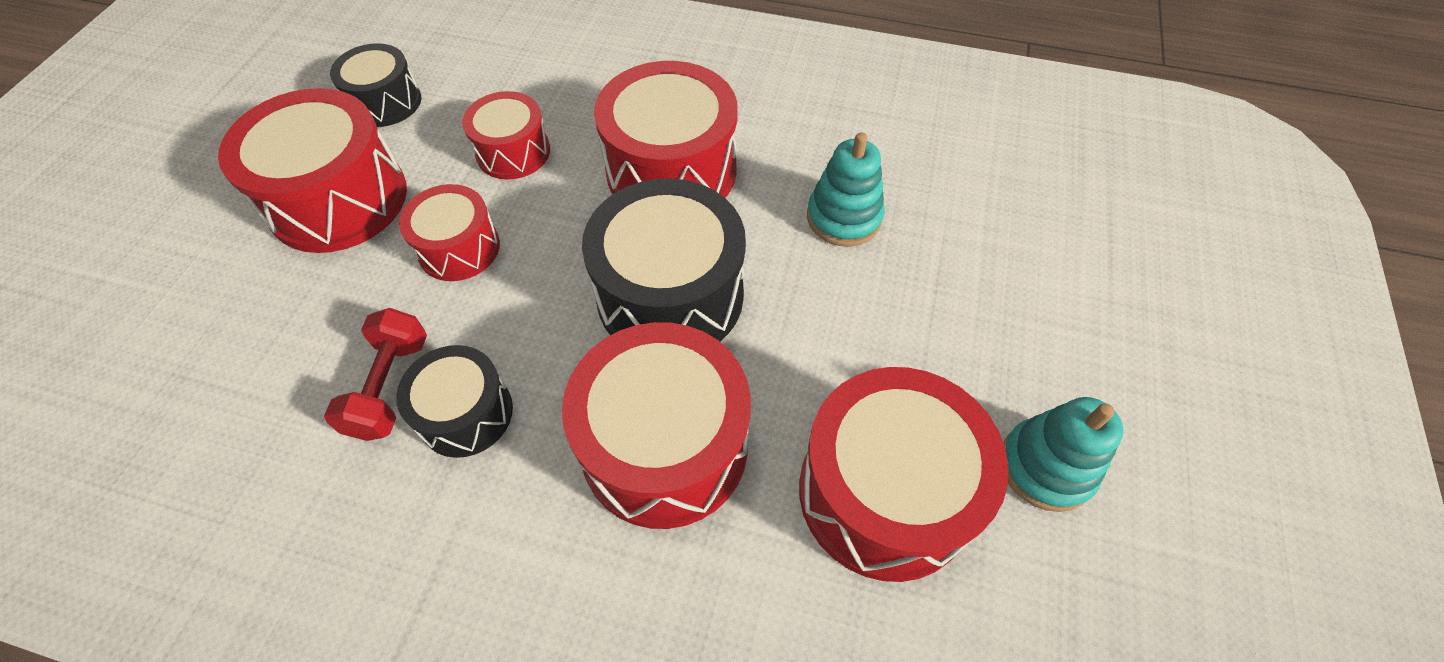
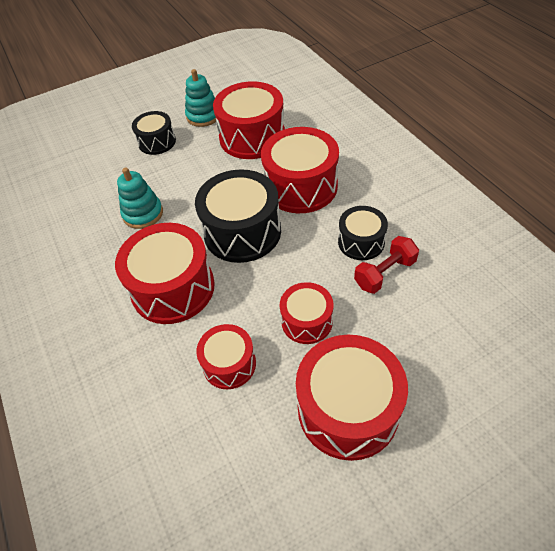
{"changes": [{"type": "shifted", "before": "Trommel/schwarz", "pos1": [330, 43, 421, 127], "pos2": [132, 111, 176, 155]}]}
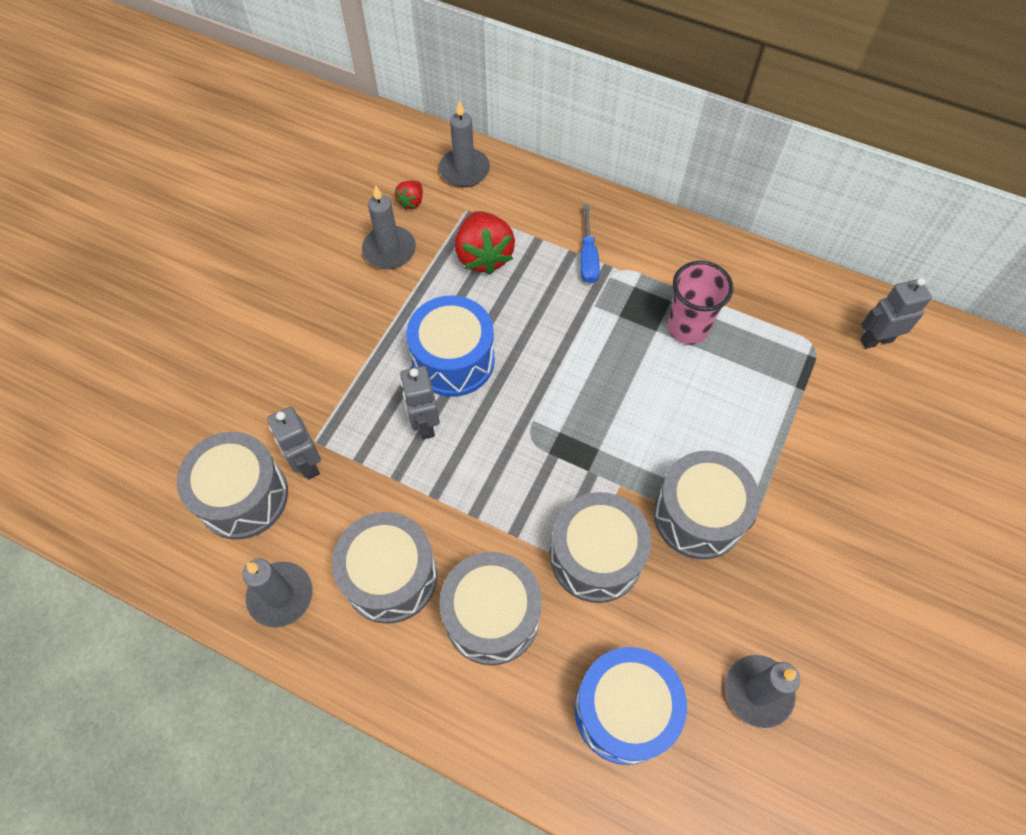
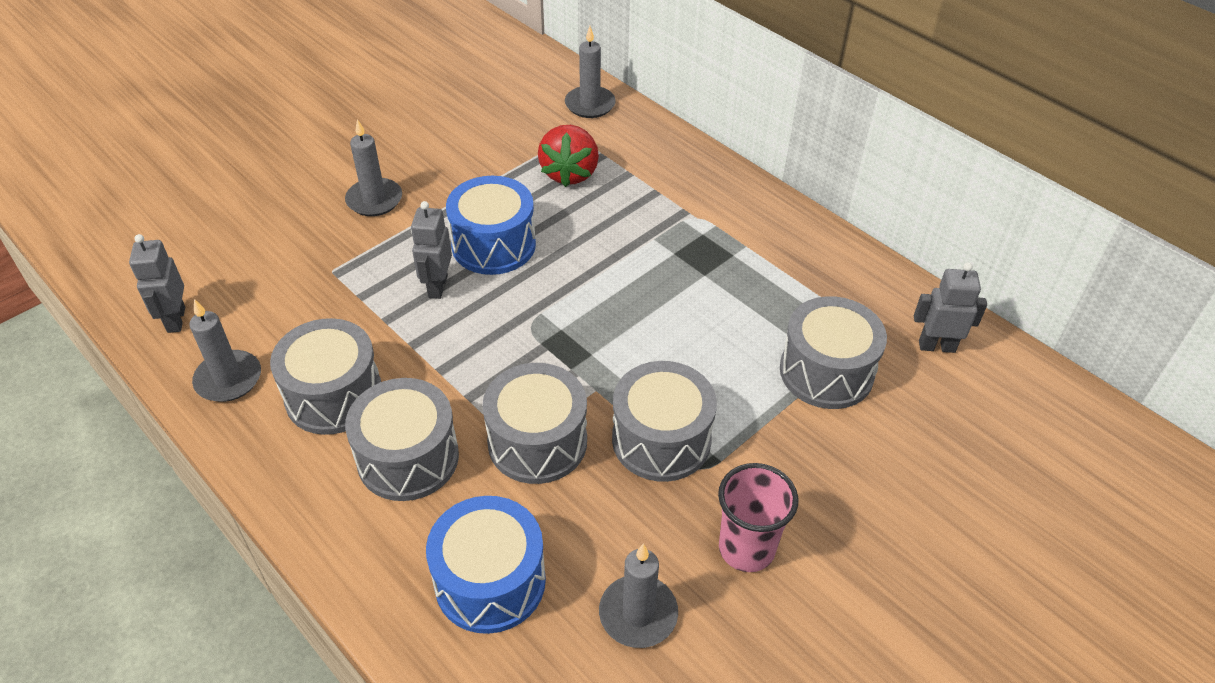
{"changes": [{"type": "shifted", "before": "Trommel/grau", "pos1": [177, 432, 288, 540], "pos2": [780, 296, 887, 409]}, {"type": "shifted", "before": "Roboter/grau", "pos1": [267, 407, 321, 480], "pos2": [129, 234, 185, 333]}, {"type": "shifted", "before": "Kerze/grau", "pos1": [362, 185, 416, 269], "pos2": [345, 119, 402, 216]}, {"type": "gone", "before": "Erdbeere/rot", "pos1": [395, 181, 423, 210]}, {"type": "gone", "before": "Schraubenzieher/blau", "pos1": [580, 204, 600, 284]}, {"type": "shifted", "before": "Becher/rosa", "pos1": [667, 261, 733, 344], "pos2": [718, 463, 798, 572]}]}
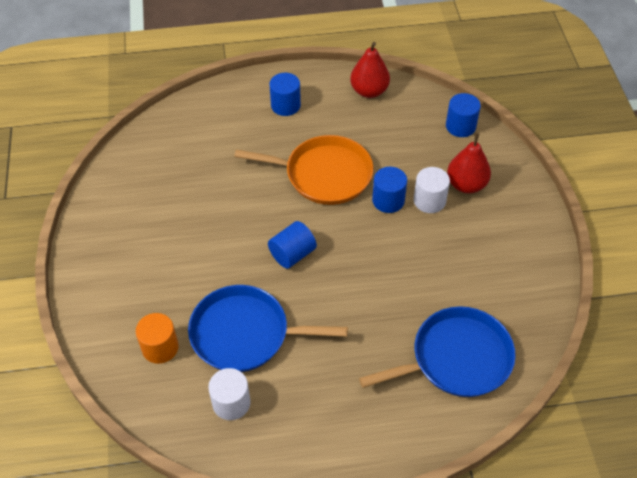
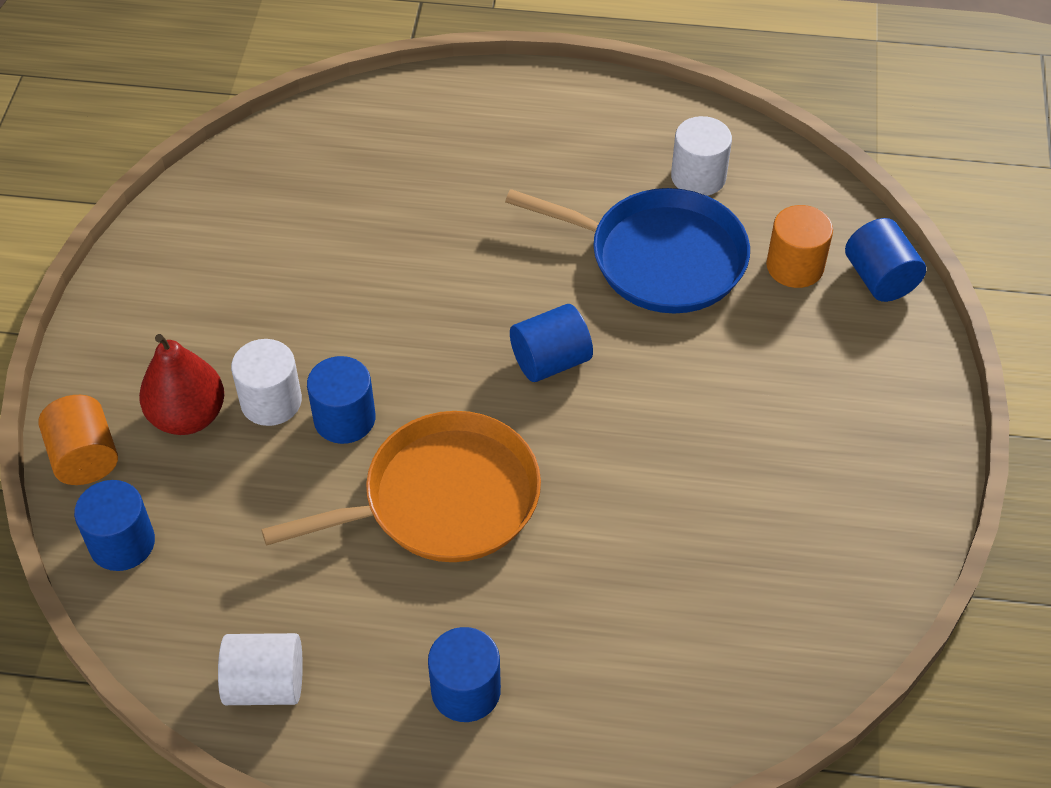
{"changes": [{"type": "rotated", "before": "Pfanne/orange", "pos1": [234, 135, 373, 205], "pos2": [261, 411, 541, 562], "turn": 135}, {"type": "swapped", "before": "Birne/rot", "after": "Vollzylinder/weiß", "pos1": [350, 42, 390, 98], "pos2": [218, 633, 303, 705]}, {"type": "gone", "before": "Pfanne/blau", "pos1": [359, 306, 516, 397]}, {"type": "new", "after": "Vollzylinder/orange", "pos2": [38, 395, 118, 485]}, {"type": "new", "after": "Vollzylinder/blau", "pos2": [845, 218, 926, 302]}]}
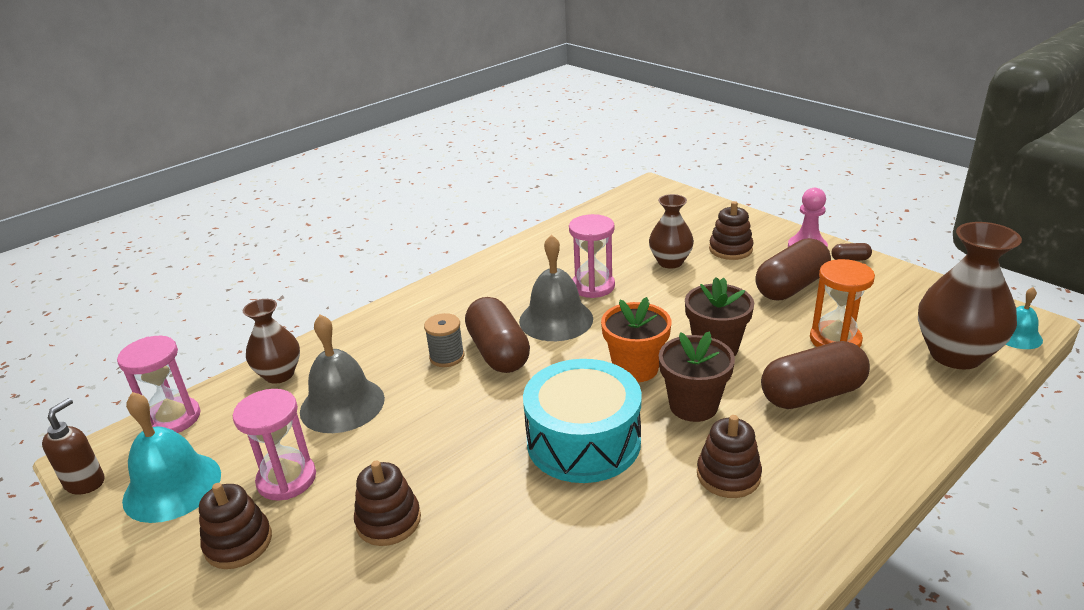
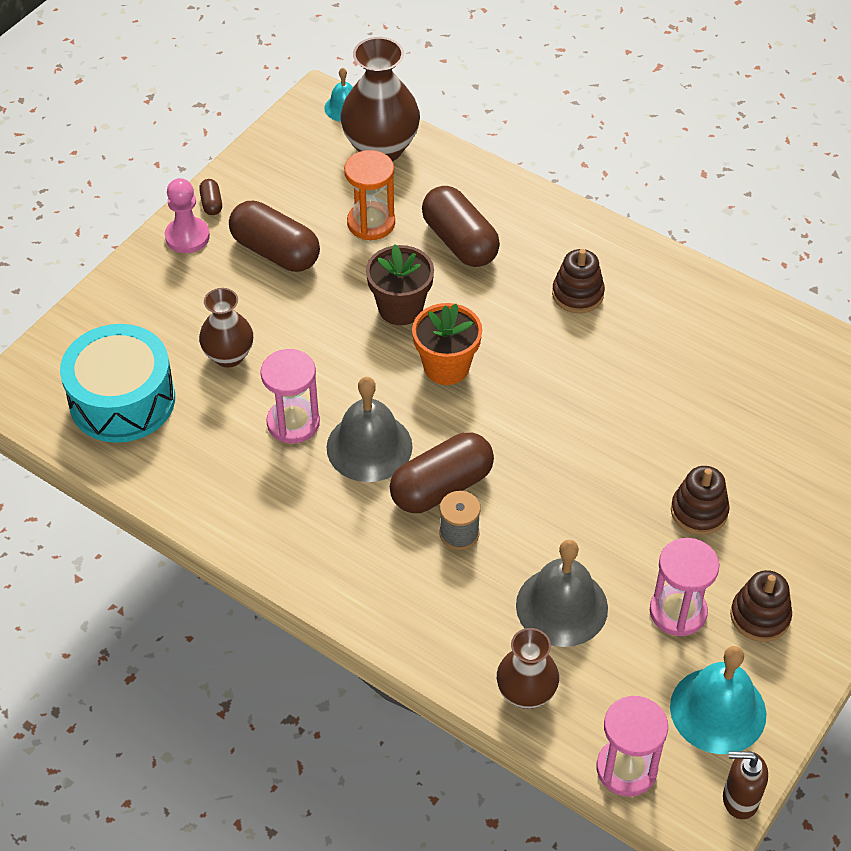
{"changes": [{"type": "shifted", "before": "Trommel/türkis", "pos1": [523, 359, 642, 483], "pos2": [60, 324, 175, 443]}, {"type": "gone", "before": "Blumentopf/braun", "pos1": [659, 331, 735, 422]}, {"type": "gone", "before": "Stapelspielzeug/braun", "pos1": [709, 201, 754, 260]}]}
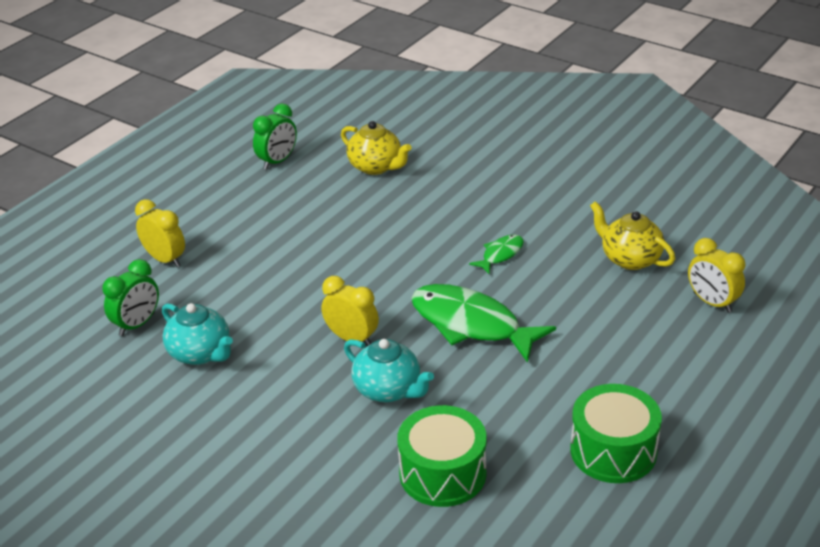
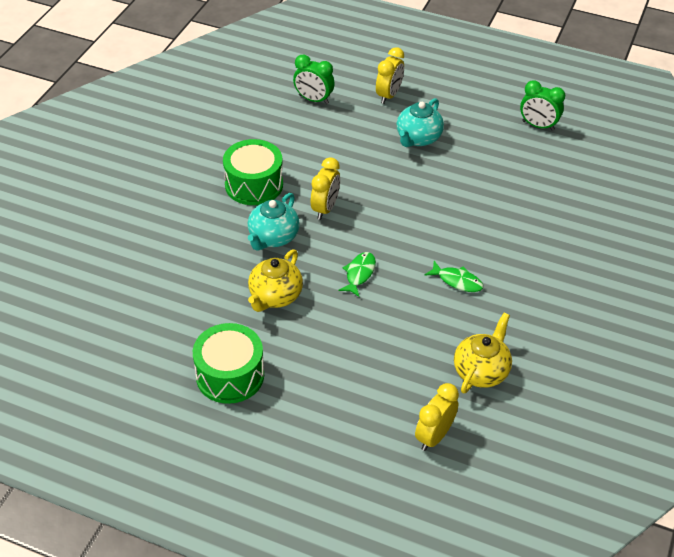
{"changes": [{"type": "shifted", "before": "Teekanne/türkis", "pos1": [162, 303, 233, 365], "pos2": [396, 98, 444, 147]}, {"type": "shifted", "before": "Teekanne/gelb", "pos1": [341, 121, 412, 175], "pos2": [248, 249, 303, 312]}, {"type": "shifted", "before": "Trommel/grün", "pos1": [397, 405, 487, 507], "pos2": [223, 139, 283, 205]}, {"type": "scaled", "before": "Fisch/grün", "pos1": [411, 284, 556, 363], "pos2": [338, 252, 376, 297], "scale": 0.48}]}
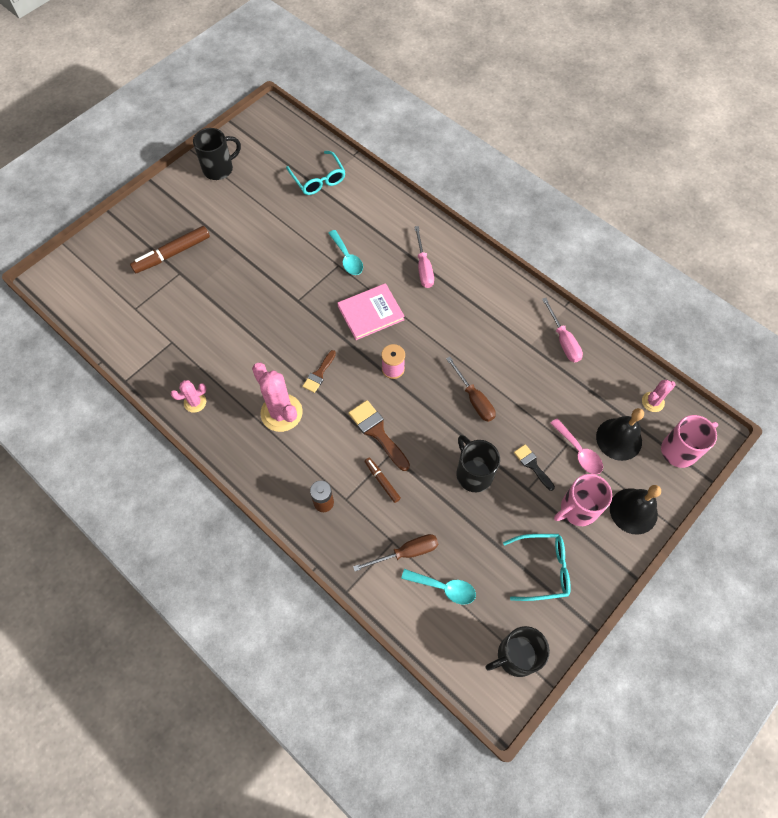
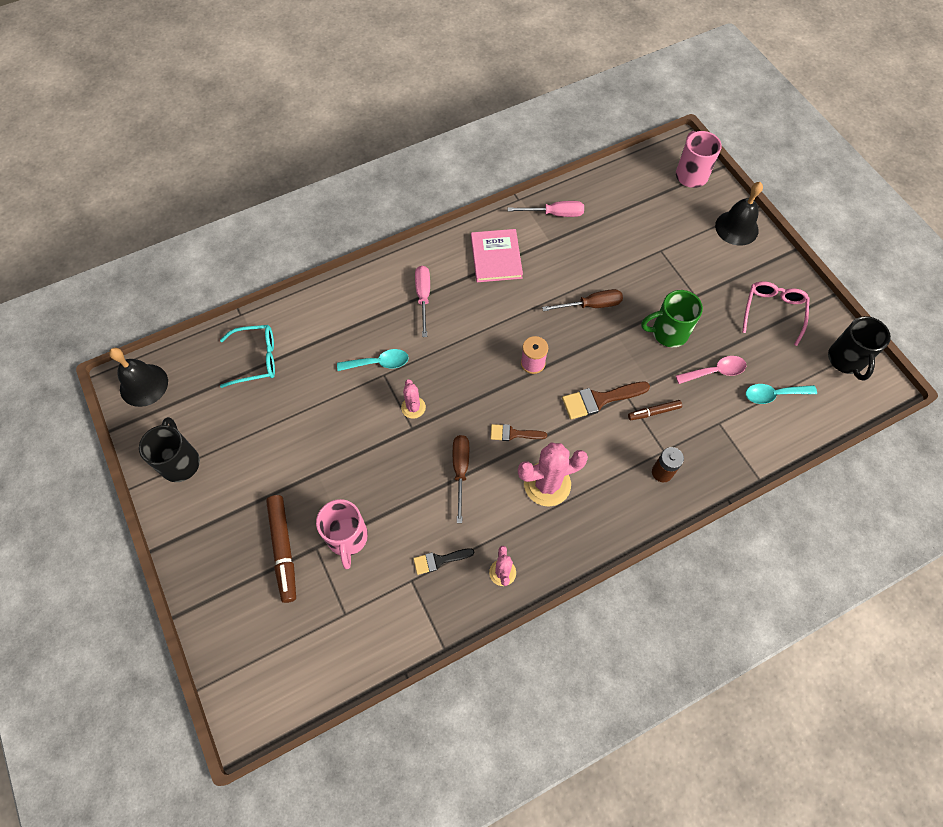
{"changes": [{"type": "rotated", "before": "Pinsel/braun", "pos1": [302, 350, 336, 393], "pos2": [490, 424, 547, 441], "turn": 135}, {"type": "shifted", "before": "Buch/rosa", "pos1": [337, 283, 405, 340], "pos2": [471, 229, 523, 282]}, {"type": "shifted", "before": "Schraubenzieher/braun", "pos1": [353, 534, 438, 571], "pos2": [453, 435, 469, 523]}, {"type": "rotated", "before": "Löffel/türkis", "pos1": [401, 569, 476, 604], "pos2": [746, 384, 817, 404], "turn": -135}, {"type": "rotated", "before": "Schraubenzieher/rosa", "pos1": [414, 226, 434, 288], "pos2": [415, 266, 430, 337], "turn": -105}, {"type": "repainted", "before": "Tasse/schwarz", "after": "Tasse/grün", "pos1": [456, 435, 500, 492], "pos2": [641, 290, 703, 347]}, {"type": "repainted", "before": "Brille/türkis", "after": "Brille/rosa", "pos1": [503, 534, 571, 601], "pos2": [742, 281, 810, 346]}, {"type": "shifted", "before": "Pinsel/schwarz", "pos1": [514, 444, 555, 491], "pos2": [413, 548, 474, 575]}, {"type": "shifted", "before": "Löffel/rosa", "pos1": [550, 418, 603, 474], "pos2": [676, 356, 747, 384]}, {"type": "shifted", "before": "Tasse/rosa", "pos1": [554, 474, 612, 526], "pos2": [316, 499, 368, 569]}, {"type": "shifted", "before": "Glocke/schwarz", "pos1": [596, 408, 644, 461], "pos2": [109, 348, 168, 407]}, {"type": "shifted", "before": "Kaktus/rosa", "pos1": [642, 379, 675, 412], "pos2": [401, 379, 426, 419]}]}
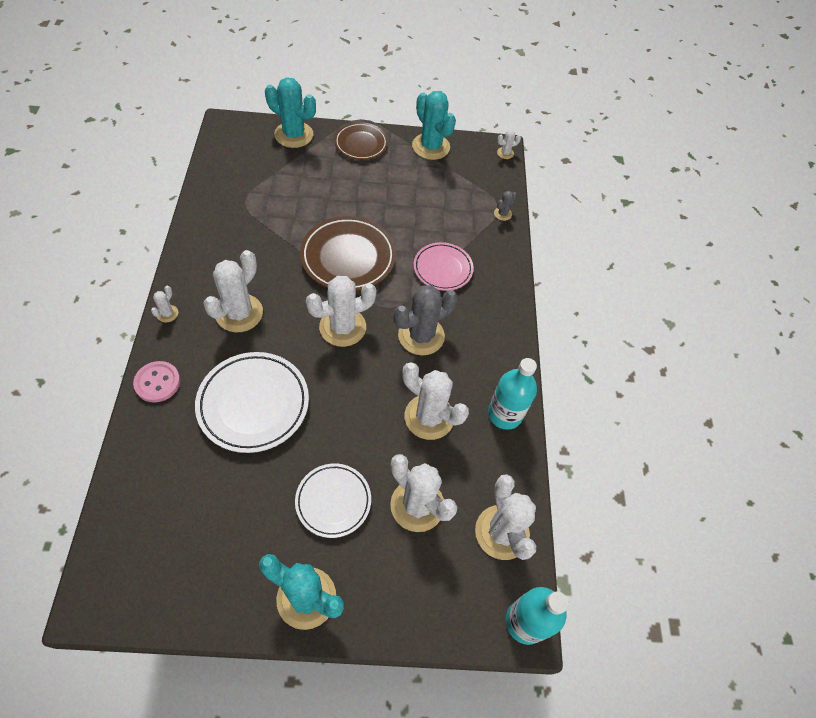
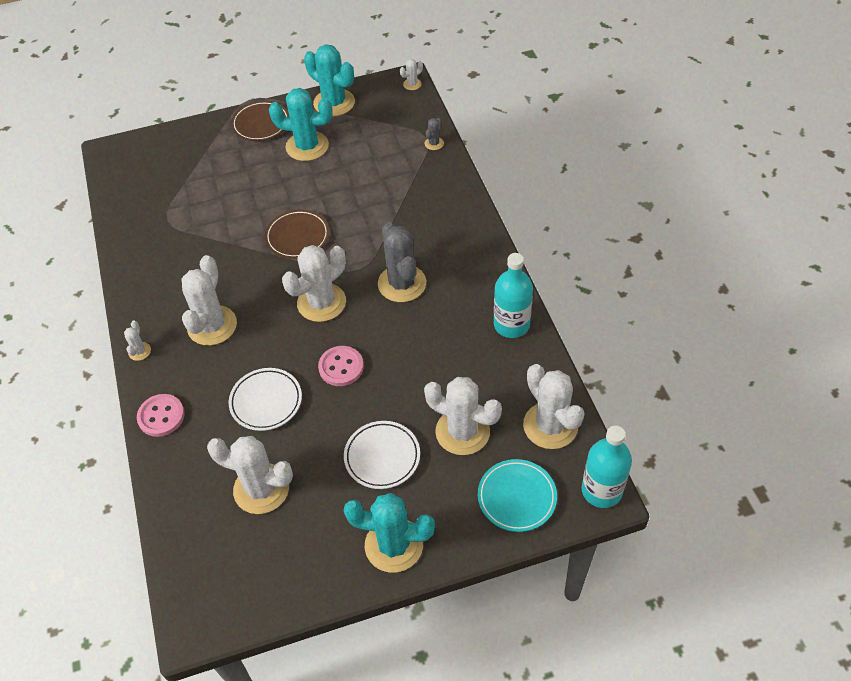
{"changes": [{"type": "scaled", "before": "Teller/weiß", "pos1": [195, 352, 309, 453], "pos2": [228, 368, 302, 431], "scale": 0.64}, {"type": "shifted", "before": "Kaktus/türkis", "pos1": [265, 77, 316, 148], "pos2": [269, 88, 333, 161]}, {"type": "scaled", "before": "Teller/braun", "pos1": [300, 216, 396, 291], "pos2": [265, 209, 329, 259], "scale": 0.64}, {"type": "rotated", "before": "Kaktus/grau", "pos1": [394, 285, 458, 355], "pos2": [378, 222, 426, 302], "turn": -60}, {"type": "shifted", "before": "Kaktus/weiß", "pos1": [403, 362, 469, 440], "pos2": [207, 436, 293, 514]}, {"type": "gone", "before": "Teller/rosa", "pos1": [413, 242, 474, 291]}, {"type": "new", "after": "Knopf/rosa", "pos2": [318, 346, 364, 386]}, {"type": "new", "after": "Teller/türkis", "pos2": [478, 459, 557, 532]}]}
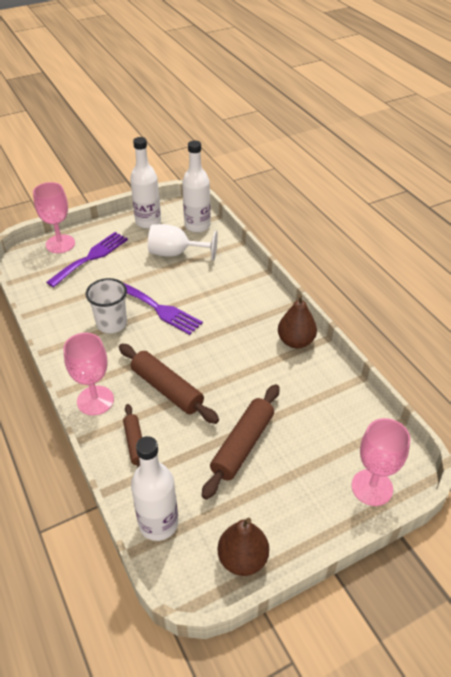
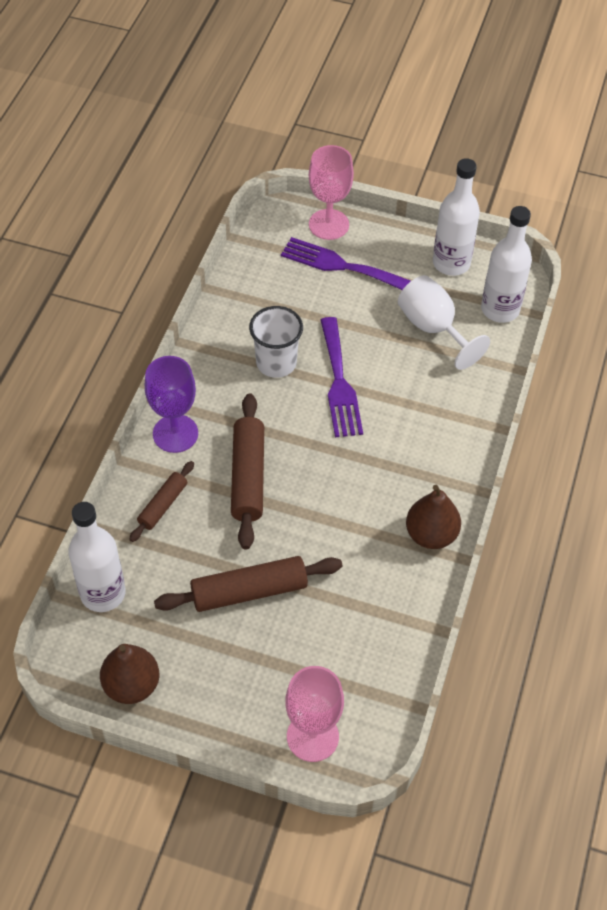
{"changes": [{"type": "rotated", "before": "Gabel/lila", "pos1": [46, 232, 128, 287], "pos2": [281, 237, 411, 290], "turn": -150}, {"type": "repainted", "before": "Kelch/rosa", "after": "Kelch/lila", "pos1": [63, 333, 114, 415], "pos2": [145, 356, 198, 453]}]}
